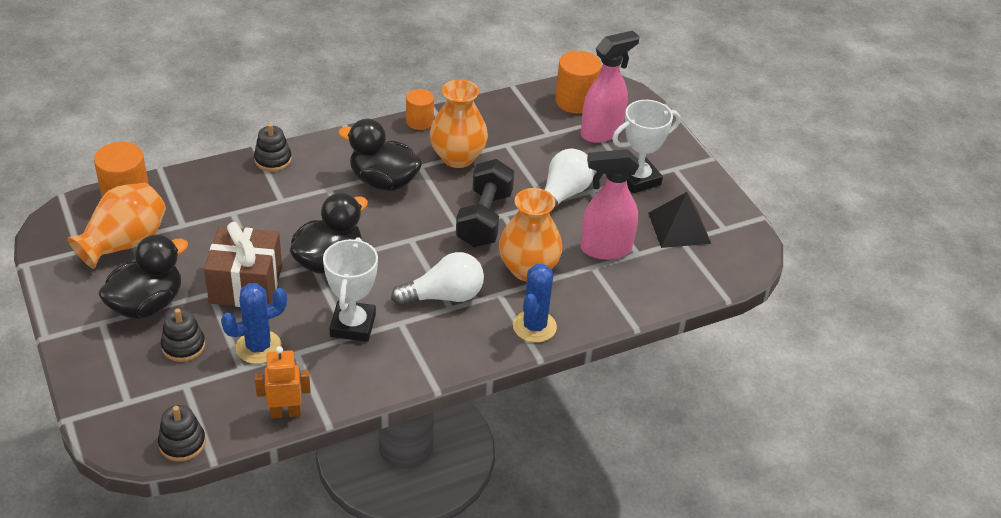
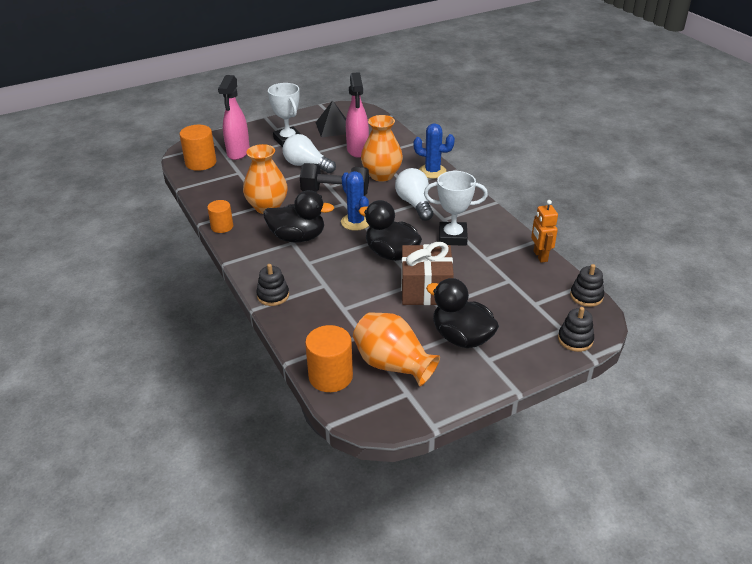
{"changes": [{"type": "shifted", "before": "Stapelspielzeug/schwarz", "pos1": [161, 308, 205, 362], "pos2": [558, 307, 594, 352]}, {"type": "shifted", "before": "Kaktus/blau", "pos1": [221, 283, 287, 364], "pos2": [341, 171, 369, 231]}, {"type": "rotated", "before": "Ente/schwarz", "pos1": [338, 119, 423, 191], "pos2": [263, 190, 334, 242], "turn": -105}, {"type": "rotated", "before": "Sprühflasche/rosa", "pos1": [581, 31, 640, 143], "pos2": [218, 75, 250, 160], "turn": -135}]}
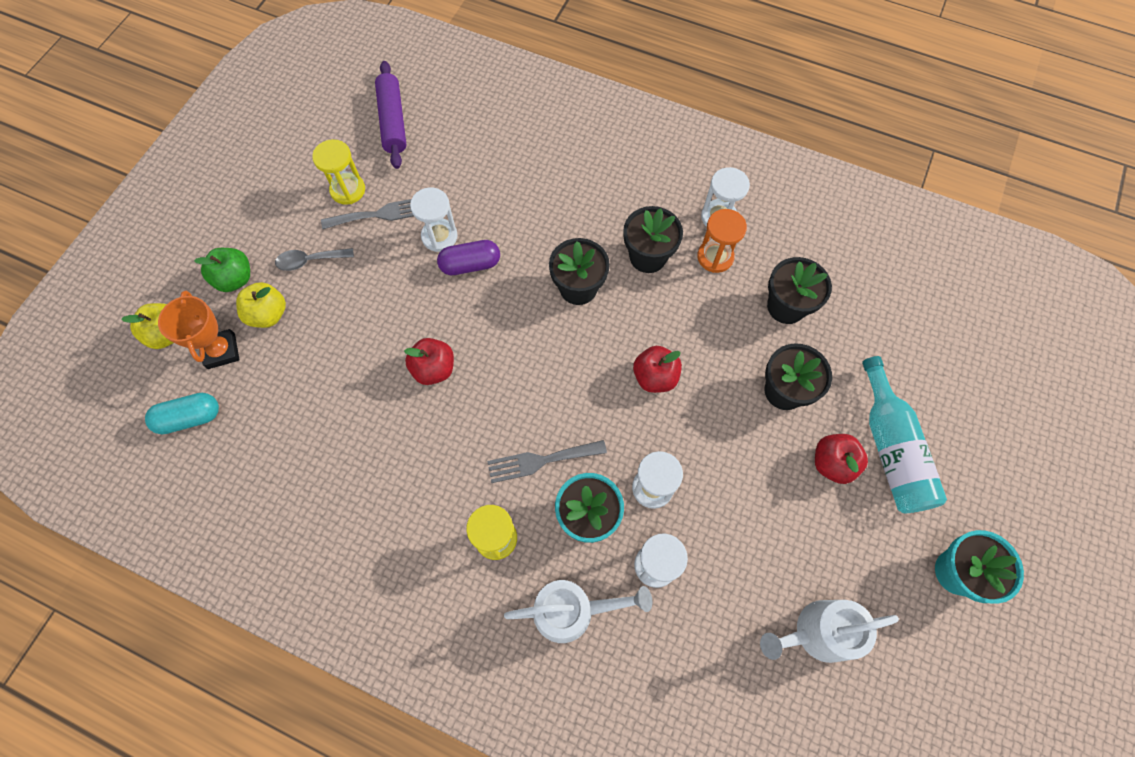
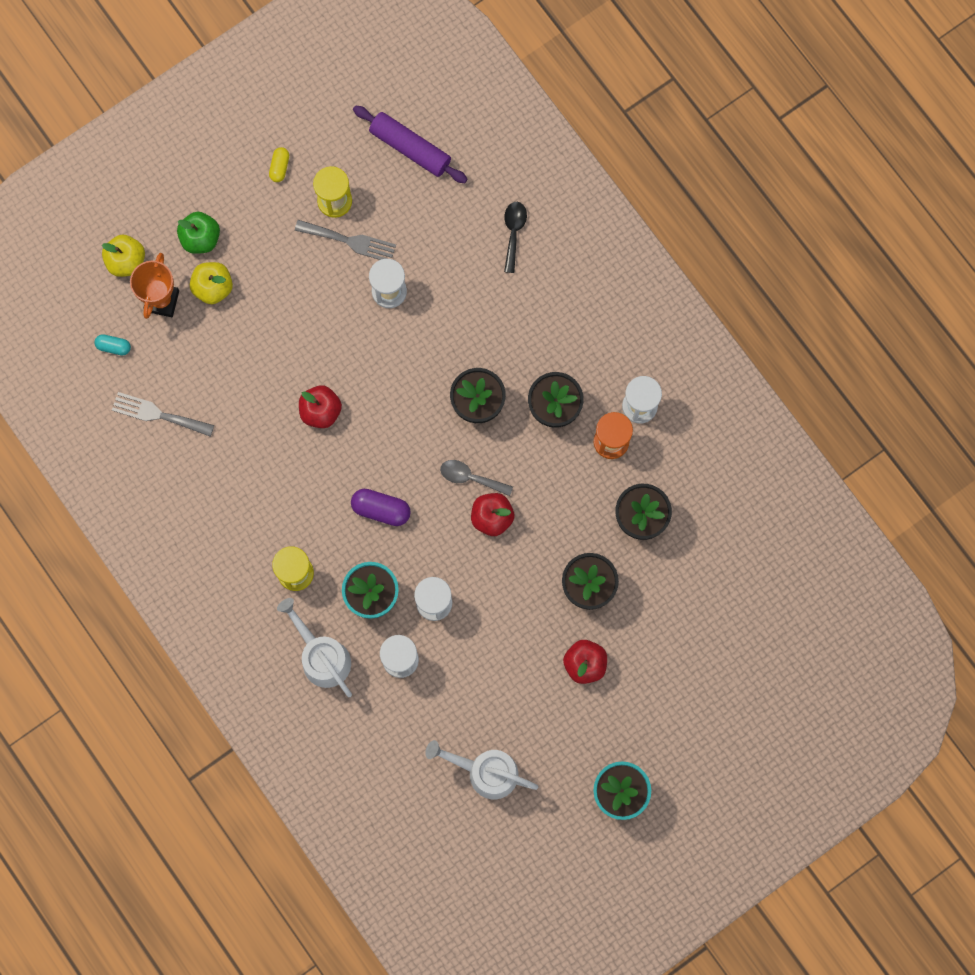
{"changes": [{"type": "scaled", "before": "Kapsel/türkis", "pos1": [145, 393, 219, 434], "pos2": [94, 334, 131, 356], "scale": 0.61}, {"type": "shifted", "before": "Löffel/grau", "pos1": [275, 248, 354, 271], "pos2": [440, 460, 513, 496]}, {"type": "rotated", "before": "Nudelholz/lila", "pos1": [375, 61, 407, 169], "pos2": [353, 106, 468, 183], "turn": -75}, {"type": "shifted", "before": "Kapsel/lila", "pos1": [437, 240, 500, 275], "pos2": [351, 489, 411, 526]}, {"type": "shifted", "before": "Gabel/grau", "pos1": [487, 440, 607, 483], "pos2": [112, 392, 214, 437]}, {"type": "rotated", "before": "Gießkanne/weiß", "pos1": [504, 580, 652, 643], "pos2": [277, 598, 352, 697], "turn": -150}, {"type": "gone", "before": "Flasche/türkis", "pos1": [862, 356, 947, 513]}, {"type": "new", "after": "Kapsel/gelb", "pos2": [269, 147, 289, 182]}, {"type": "new", "after": "Löffel/schwarz", "pos2": [504, 202, 527, 273]}]}
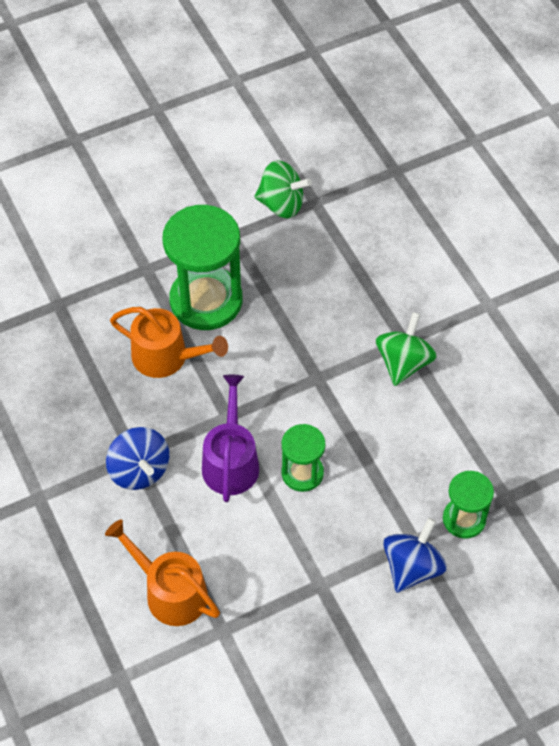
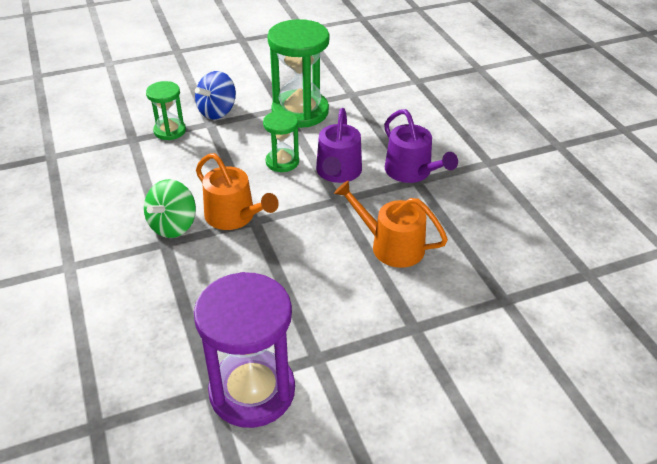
{"changes": [{"type": "shifted", "before": "Gießkanne/orange", "pos1": [105, 519, 220, 626], "pos2": [196, 153, 279, 230]}, {"type": "swapped", "before": "Kreisel/blau", "after": "Gießkanne/lila", "pos1": [106, 427, 169, 490], "pos2": [384, 109, 458, 183]}, {"type": "shifted", "before": "Sanduhr/grün", "pos1": [163, 205, 243, 330], "pos2": [267, 19, 329, 128]}, {"type": "swapped", "before": "Kreisel/grün", "after": "Sanduhr/lila", "pos1": [254, 160, 312, 219], "pos2": [194, 272, 295, 428]}]}
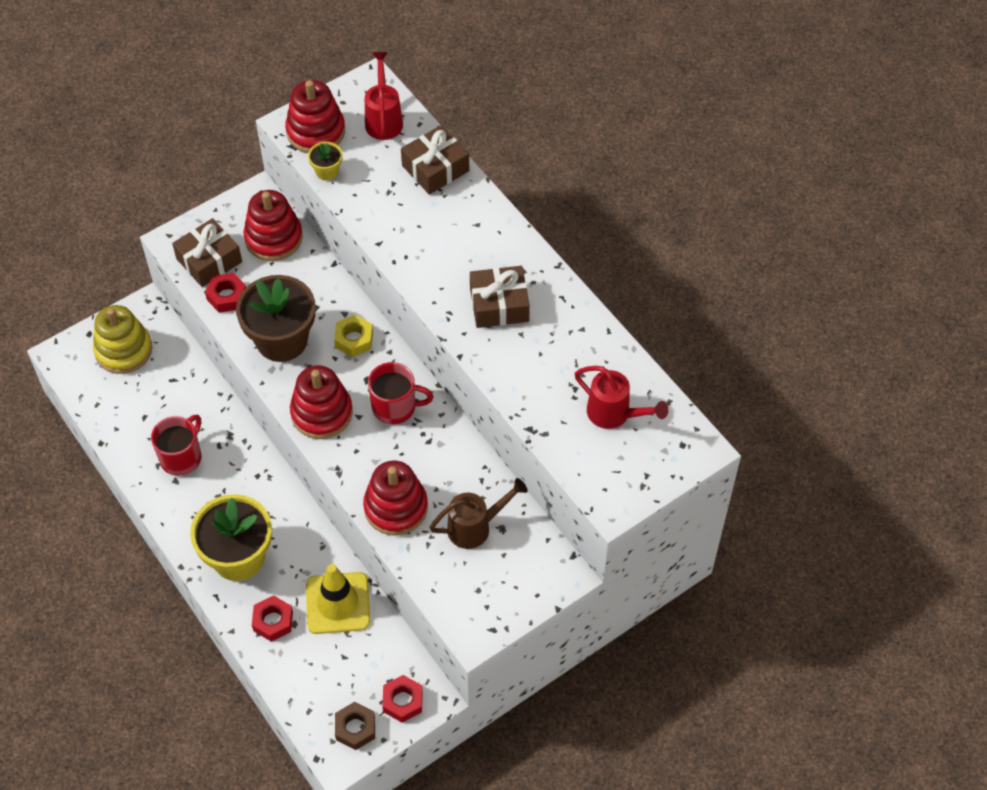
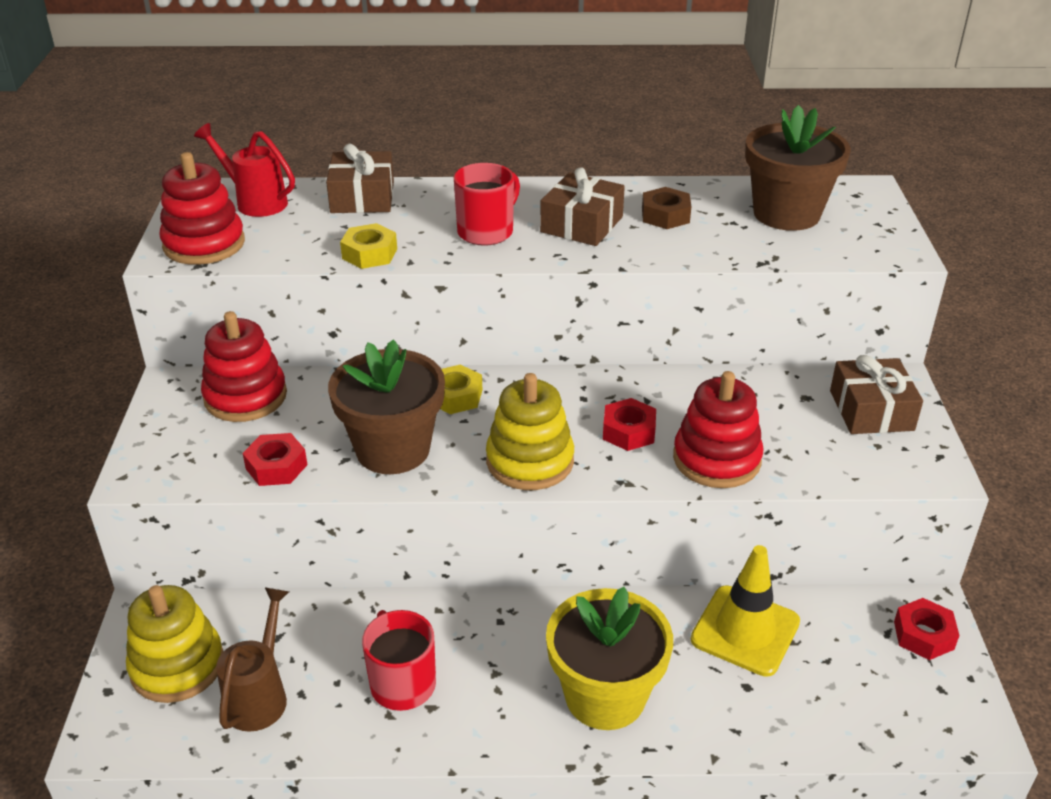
{"changes": [{"type": "shifted", "before": "Geschenk/braun", "pos1": [172, 218, 242, 287], "pos2": [830, 355, 923, 434]}, {"type": "shifted", "before": "Sechskantmutter/rot", "pos1": [252, 595, 293, 642], "pos2": [603, 398, 656, 451]}, {"type": "repainted", "before": "Stapelspielzeug/rot", "after": "Stapelspielzeug/gelb", "pos1": [290, 365, 353, 439], "pos2": [486, 373, 574, 490]}, {"type": "gone", "before": "Blumentopf/gelb", "pos1": [308, 142, 343, 181]}, {"type": "shifted", "before": "Sechskantmutter/braun", "pos1": [335, 702, 375, 750], "pos2": [642, 187, 692, 229]}, {"type": "shifted", "before": "Tasse/rot", "pos1": [368, 362, 433, 425], "pos2": [454, 163, 520, 246]}, {"type": "shifted", "before": "Gießkanne/braun", "pos1": [429, 478, 528, 549], "pos2": [216, 588, 289, 732]}, {"type": "swapped", "before": "Gießkanne/rot", "after": "Blumentopf/braun", "pos1": [575, 366, 668, 429], "pos2": [745, 105, 851, 231]}, {"type": "new", "after": "Sechskantmutter/gelb", "pos2": [340, 223, 397, 269]}]}
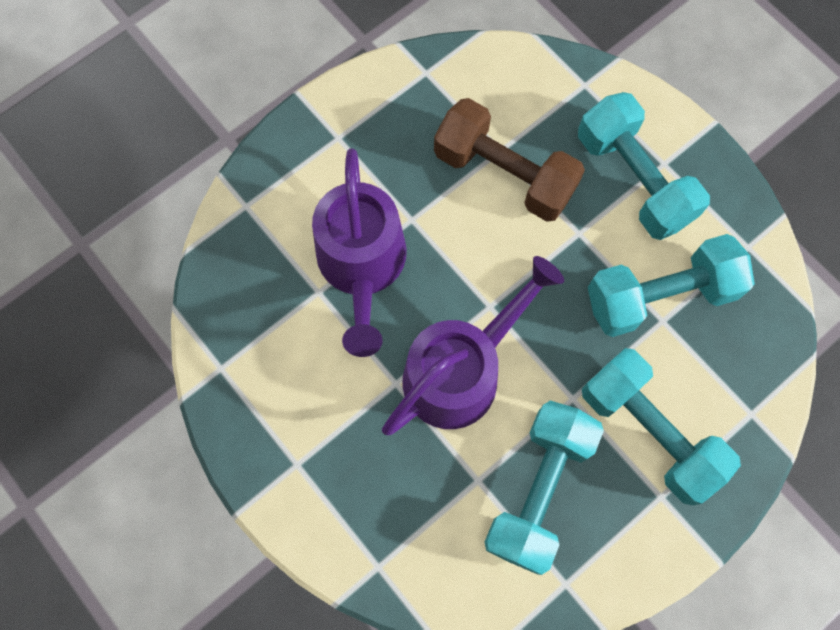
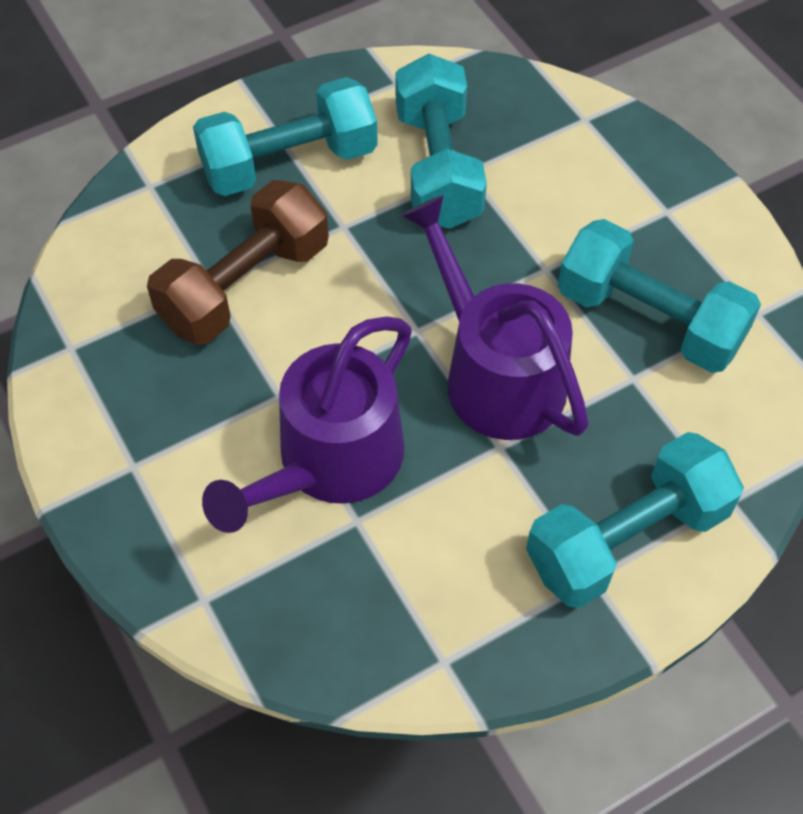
{"changes": [{"type": "rotated", "before": "Gießkanne/lila", "pos1": [312, 148, 407, 357], "pos2": [202, 316, 412, 533], "turn": 120}, {"type": "shifted", "before": "Hantel/türkis", "pos1": [582, 348, 741, 506], "pos2": [526, 432, 744, 608]}]}
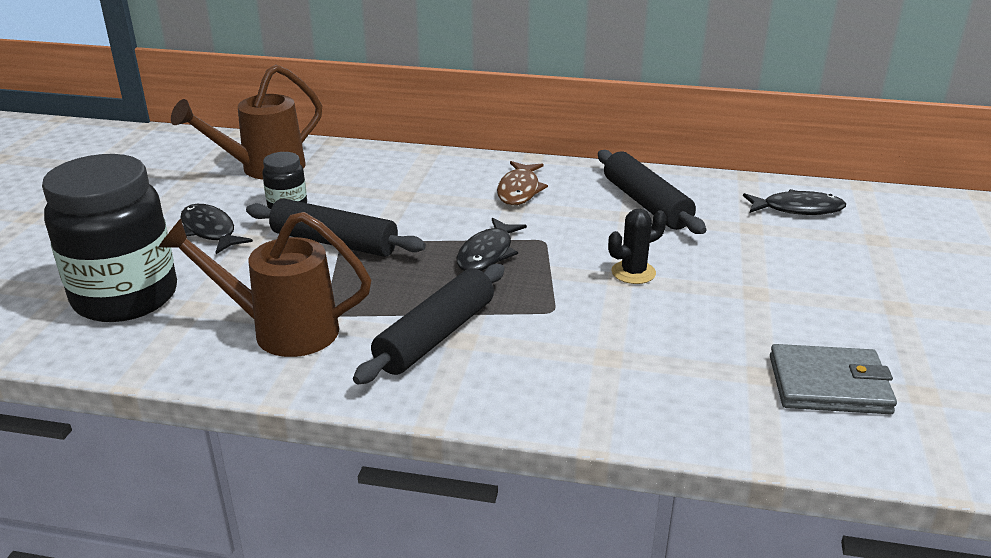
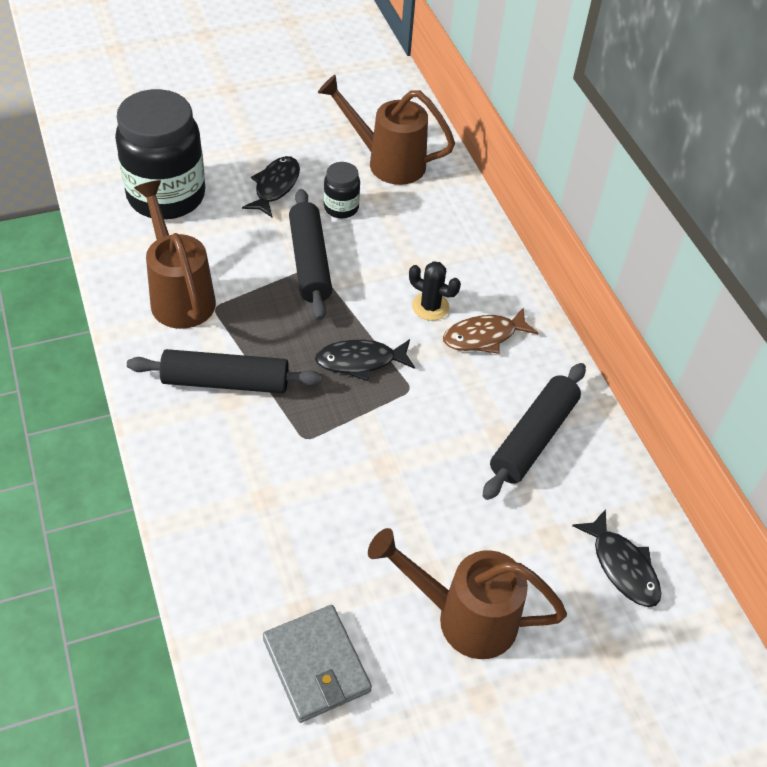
{"changes": [{"type": "shifted", "before": "Kaktus/schwarz", "pos1": [608, 209, 667, 284], "pos2": [409, 261, 461, 321]}, {"type": "new", "after": "Gießkanne/braun", "pos2": [368, 528, 567, 659]}]}
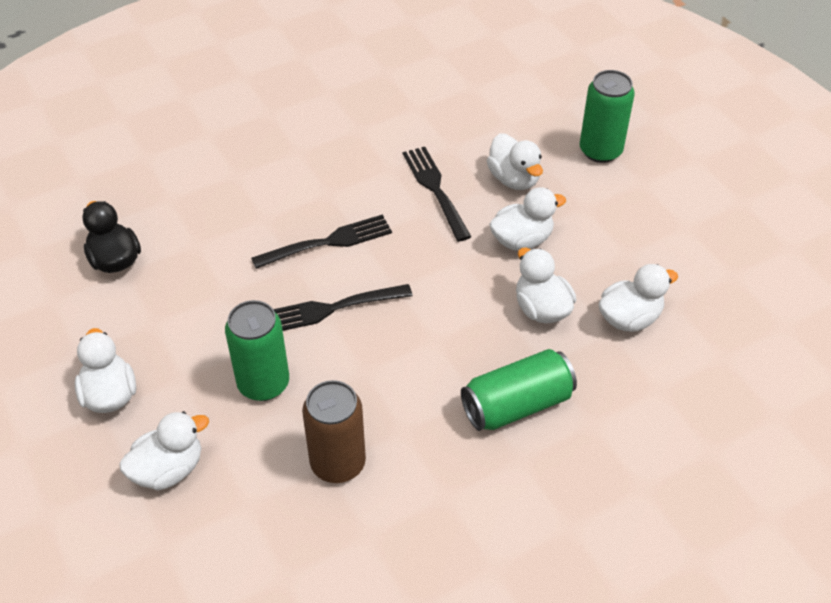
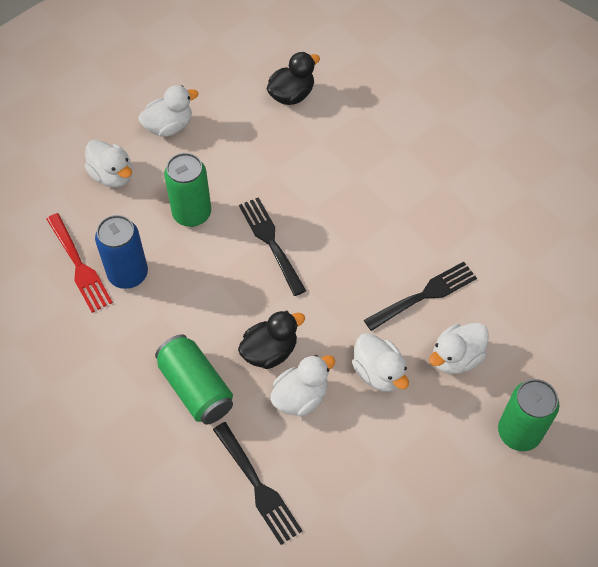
{"changes": [{"type": "shifted", "before": "Gabel/schwarz", "pos1": [251, 214, 392, 269], "pos2": [213, 422, 302, 545]}, {"type": "repainted", "before": "Dose/braun", "after": "Dose/blau", "pos1": [302, 380, 366, 483], "pos2": [95, 215, 148, 289]}, {"type": "gone", "before": "Ente/weiß", "pos1": [599, 264, 678, 332]}, {"type": "new", "after": "Gabel/rot", "pos2": [46, 213, 113, 313]}, {"type": "new", "after": "Ente/schwarz", "pos2": [238, 310, 305, 369]}]}
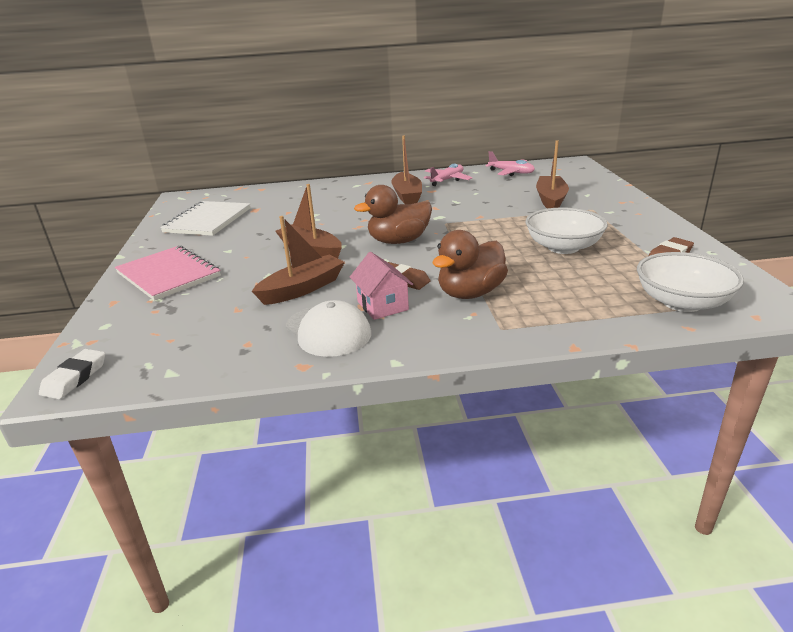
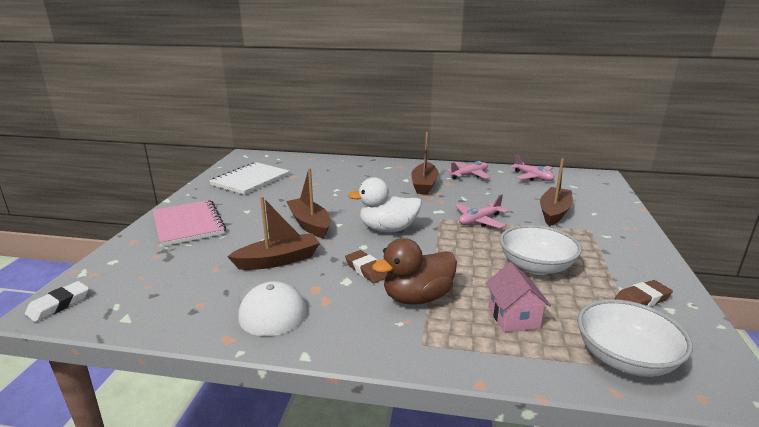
{"changes": [{"type": "shifted", "before": "Haus/rosa", "pos1": [350, 252, 413, 320], "pos2": [486, 262, 551, 332]}, {"type": "repainted", "before": "Ente/braun", "after": "Ente/weiß", "pos1": [354, 185, 432, 244], "pos2": [348, 177, 422, 233]}, {"type": "new", "after": "Flugzeug/rosa", "pos2": [455, 194, 509, 228]}]}
